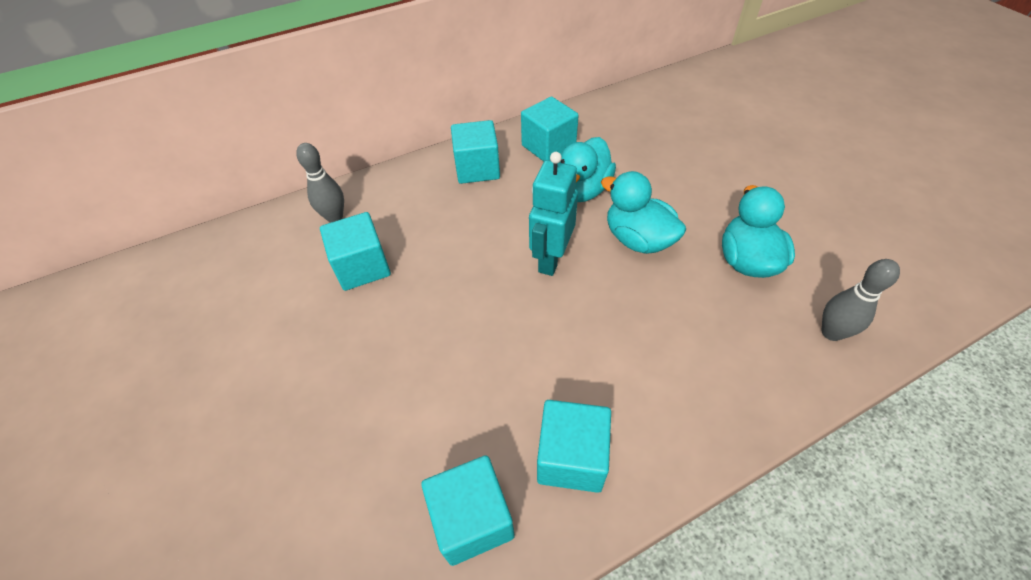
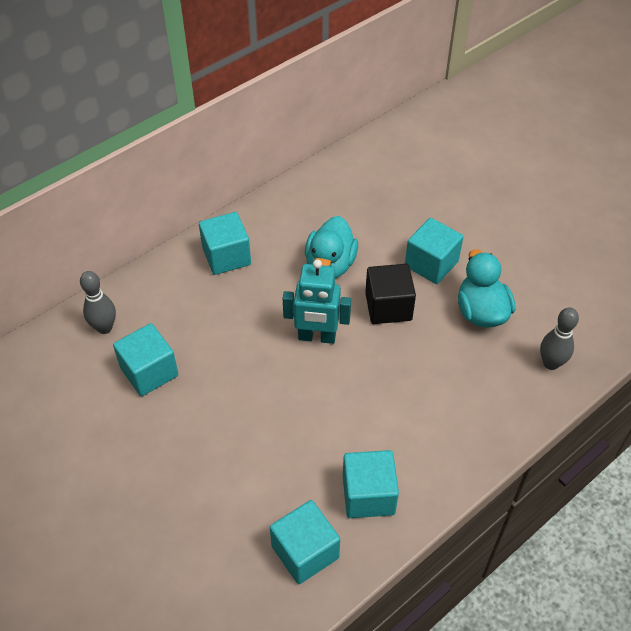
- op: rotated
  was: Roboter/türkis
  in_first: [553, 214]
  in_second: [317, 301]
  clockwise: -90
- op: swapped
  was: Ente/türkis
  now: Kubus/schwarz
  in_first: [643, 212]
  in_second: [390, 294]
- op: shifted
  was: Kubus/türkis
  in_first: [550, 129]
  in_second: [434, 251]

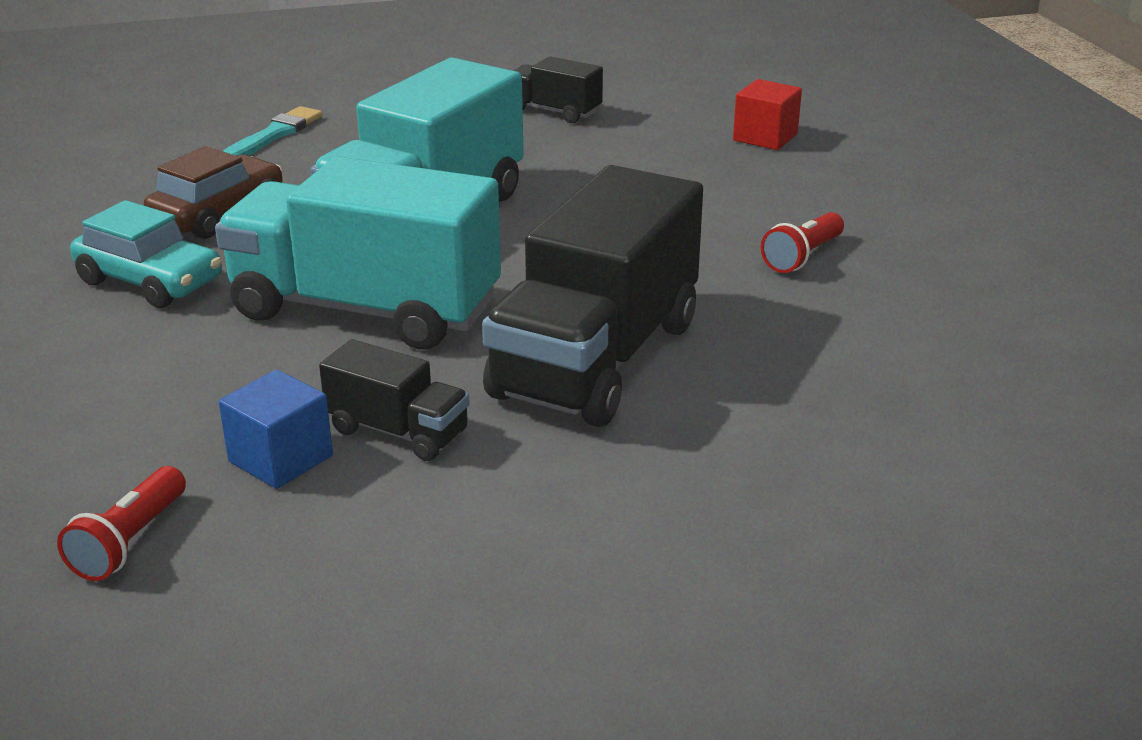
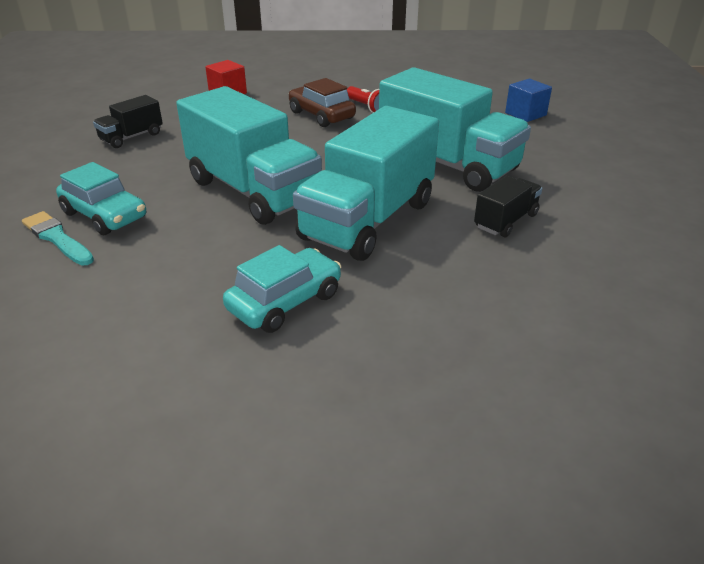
- op: new
  now: Auto/türkis
  in_second: [101, 198]
- op: shifted
  was: Auto/braun
  in_first: [213, 192]
  in_second: [322, 102]
- op: repainted
  was: Lastwagen/schwarz
  now: Lastwagen/türkis
  in_first: [592, 296]
  in_second: [455, 129]
- op: shifted
  was: Kubus/blau
  in_first: [276, 429]
  in_second: [528, 100]
- op: gone
  was: Taschenlampe/rot
  in_first: [121, 523]

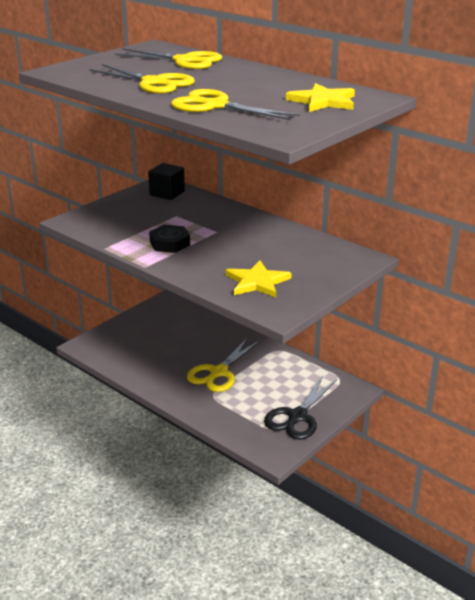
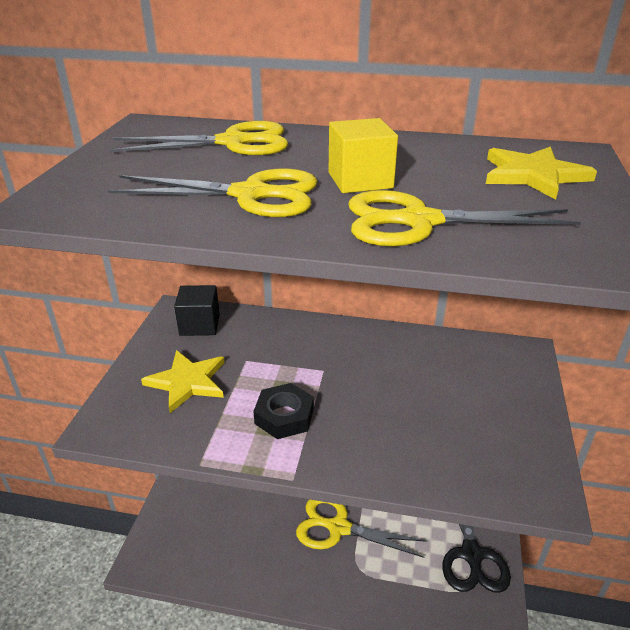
- op: shifted
  was: Stern/gelb
  in_first: [259, 278]
  in_second: [183, 381]
- op: rotated
  was: Schere/gelb
  in_first: [223, 364]
  in_second: [361, 528]
  clockwise: 105
- op: new
  now: Kubus/gelb
  in_second: [363, 155]

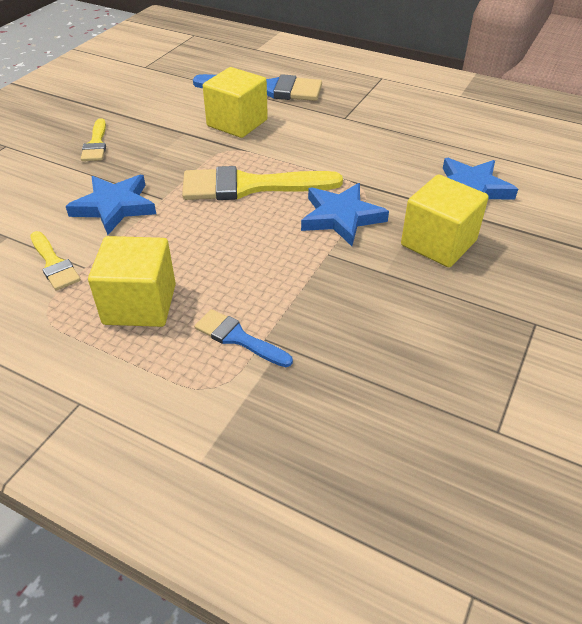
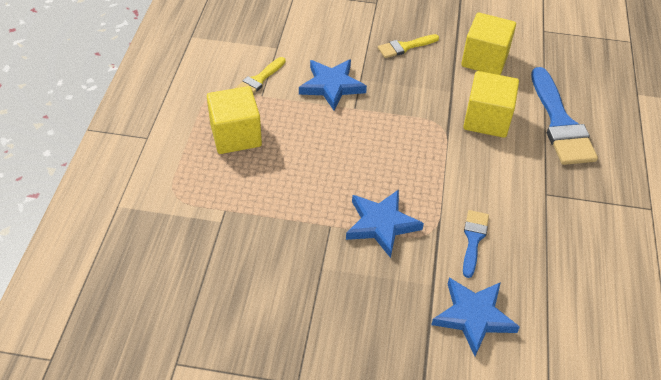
- op: shifted
  was: Kubus/gelb
  in_first: [445, 220]
  in_second: [488, 44]
- op: shifted
  was: Pinsel/blau
  in_first: [243, 338]
  in_second: [476, 244]
- op: gone
  was: Pinsel/gelb
  in_first: [262, 183]

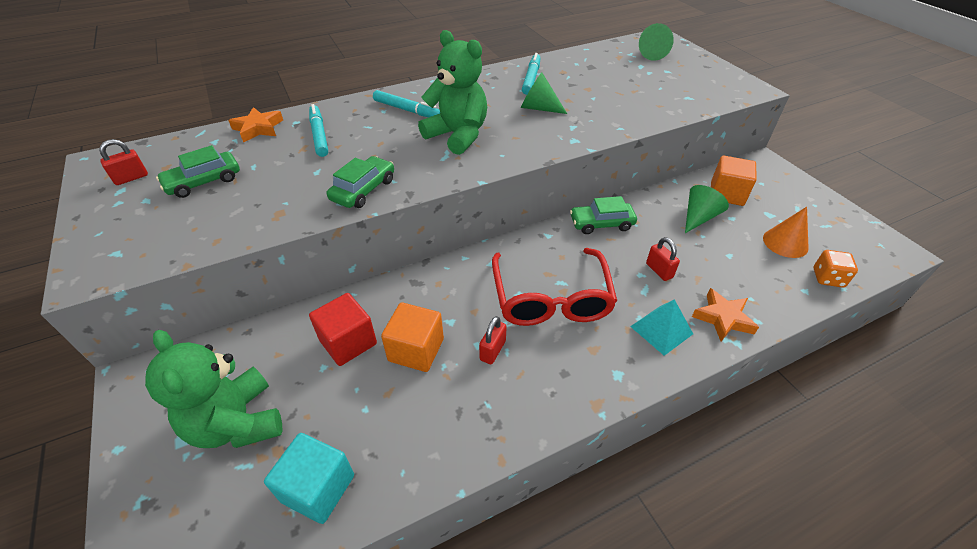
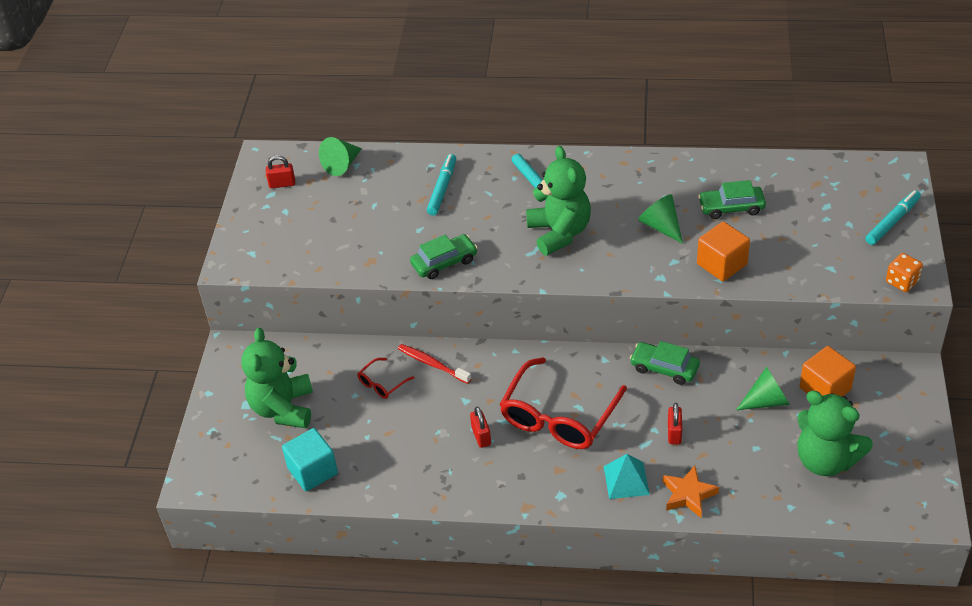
- op: shifted
  was: Kegel/grün
  in_first: [656, 42]
  in_second: [340, 156]
- op: swapped
  was: Kubus/rot
  now: Brille/rot
  in_first: [343, 329]
  in_second: [386, 378]
- op: new
  now: Zahnbürste/rot
  in_second: [434, 364]
- op: rotated
  was: Vorhängeschloss/rot
  in_first: [493, 340]
  in_second: [480, 427]
  clockwise: -75
- op: shifted
  was: Kubus/orange
  in_first: [412, 337]
  in_second: [723, 251]
- op: shifted
  was: Auto/grün
  in_first: [198, 171]
  in_second: [732, 199]
- op: swapped
  was: Kegel/orange
  now: Teddybär/grün
  in_first: [786, 232]
  in_second: [835, 433]
- op: shifted
  was: Filzstift/türkis
  in_first: [531, 74]
  in_second: [893, 217]
- op: shifted
  was: Spielwürfel/orange
  in_first: [835, 269]
  in_second: [904, 272]
- op: gone
  was: Stern/orange
  in_first: [255, 125]

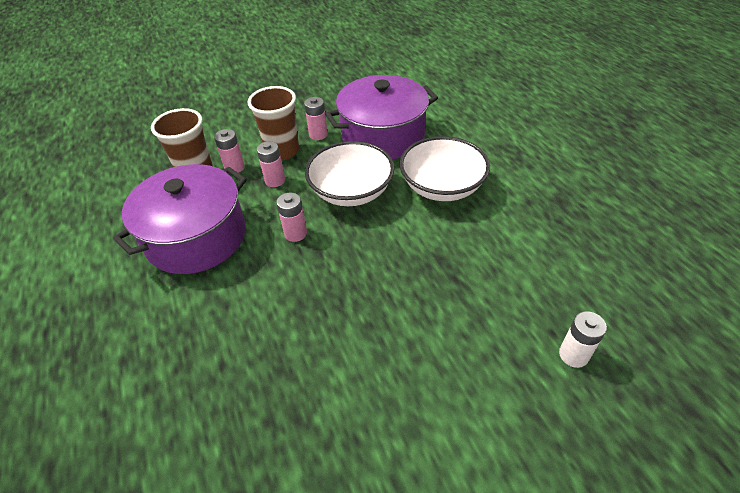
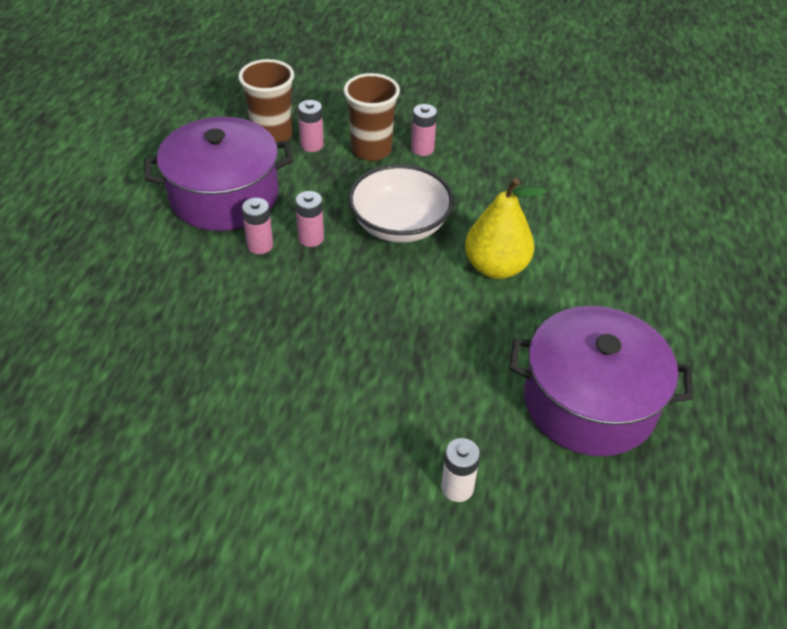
- op: shifted
  was: Batterie/rosa
  in_first: [271, 164]
  in_second: [257, 226]
- op: swapped
  was: Schüssel/weiß
  now: Birne/gelb
  in_first: [444, 168]
  in_second: [505, 228]
- op: shifted
  was: Kochtopf/lila
  in_first: [381, 117]
  in_second: [601, 381]

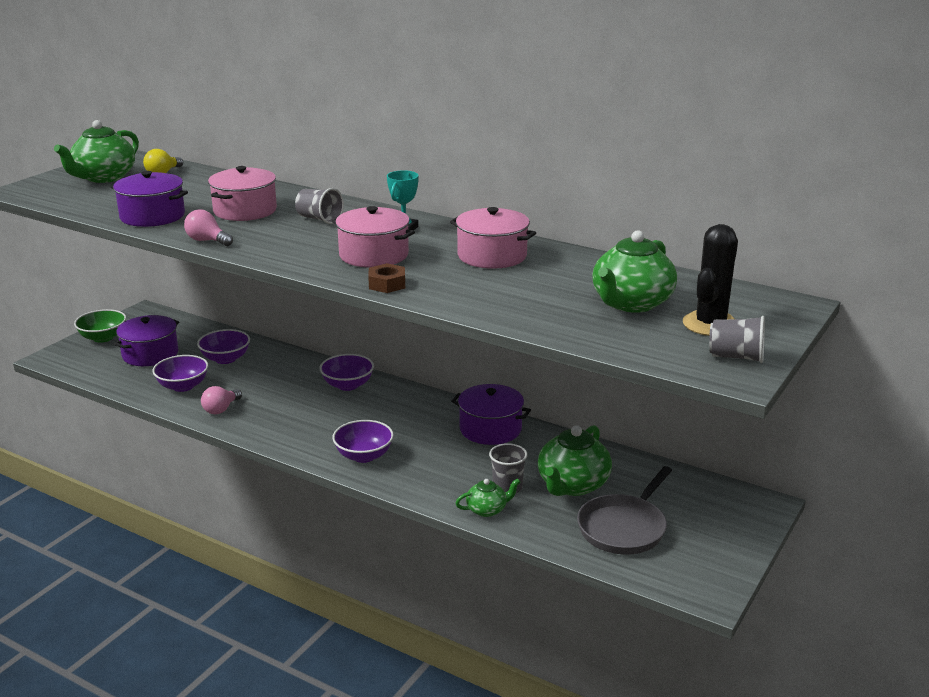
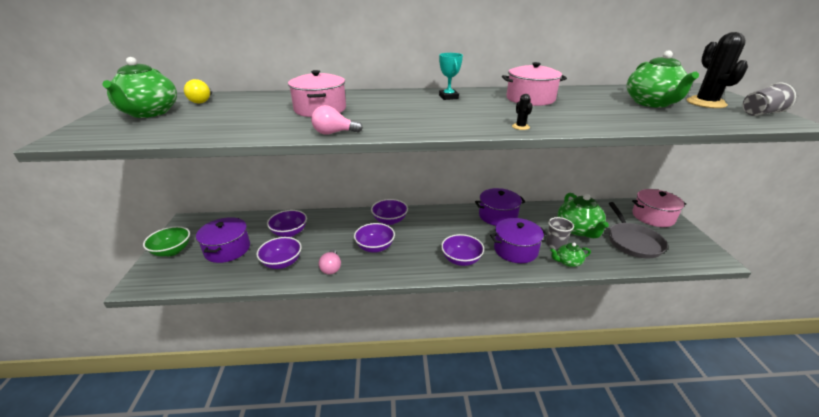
- op: new
  now: Schüssel/lila
  in_second: [374, 238]
- op: shifted
  was: Kochtopf/lila
  in_first: [149, 199]
  in_second: [518, 240]
- op: swapped
  was: Sechskantmutter/braun
  now: Kaktus/schwarz
  in_first: [386, 278]
  in_second: [522, 112]
- op: rotated
  was: Teekanne/grün
  in_first: [488, 497]
  in_second: [570, 255]
  clockwise: -135
- op: shifted
  was: Kochtopf/rosa
  in_first: [373, 237]
  in_second: [659, 208]
- op: gone
  was: Becher/grau
  in_first: [319, 206]

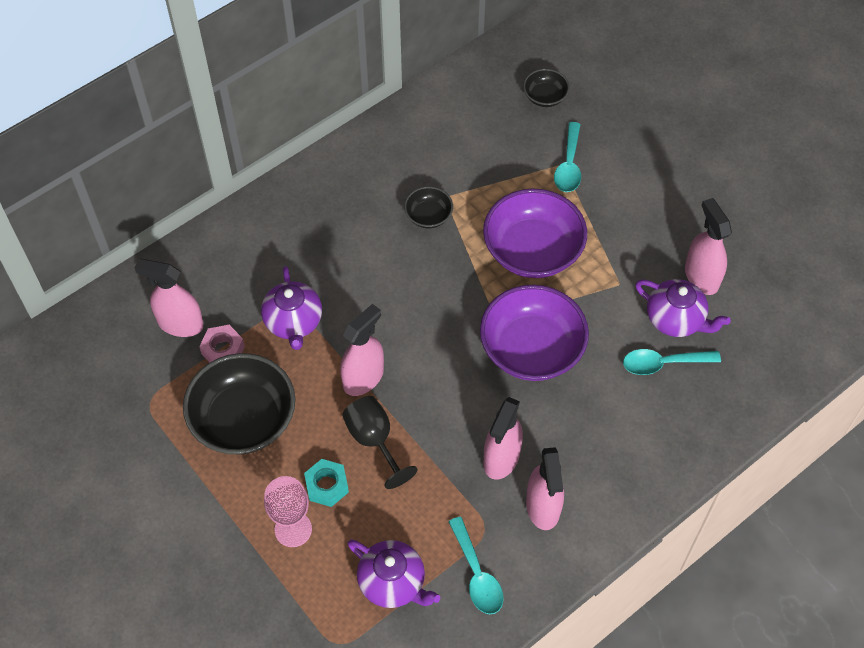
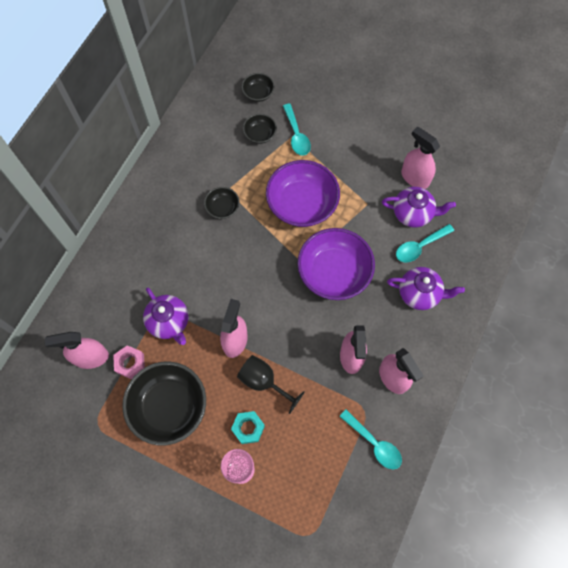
- op: new
  now: Schüssel/schwarz
  in_second: [260, 129]
- op: shifted
  was: Teekanne/lila
  in_first: [394, 573]
  in_second: [426, 288]

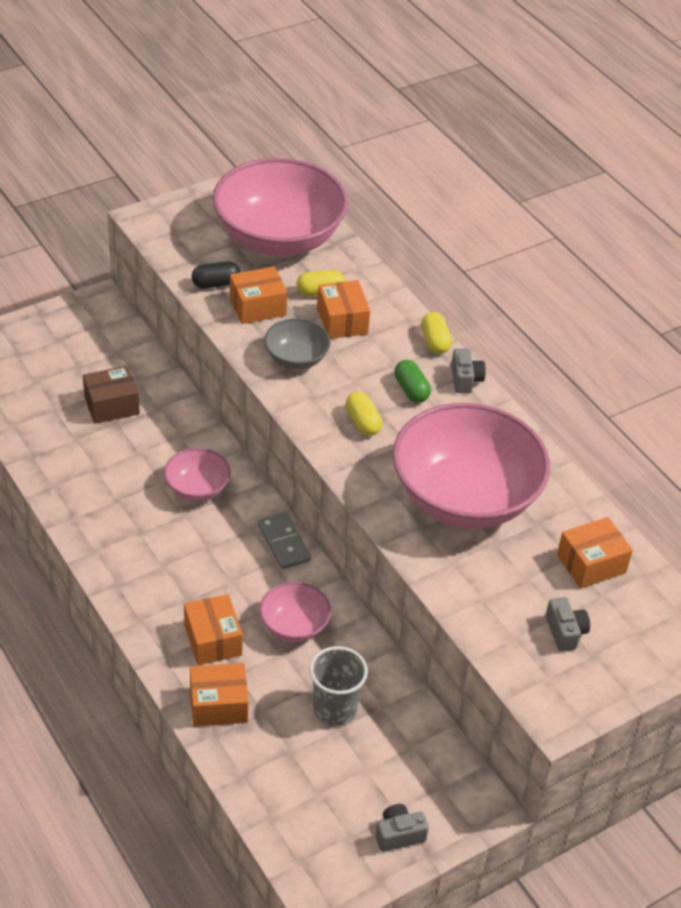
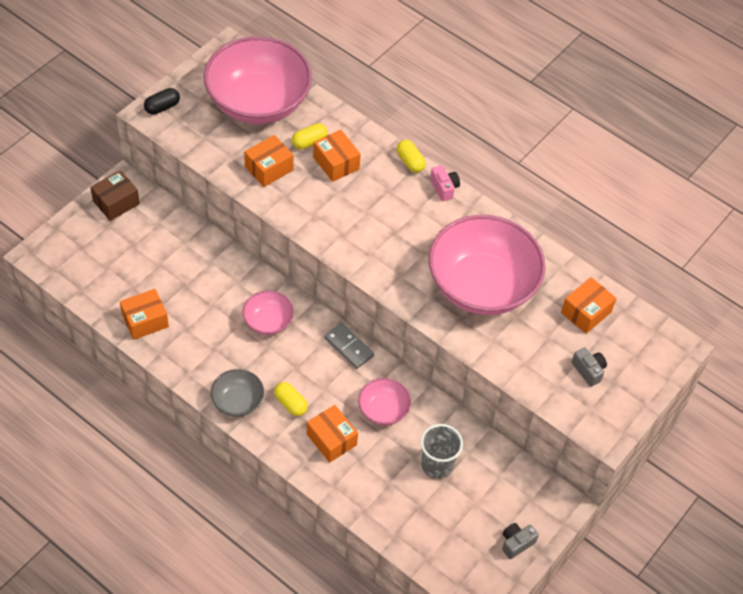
- op: shifted
  was: Schachtel/braun
  in_first: [111, 395]
  in_second: [115, 195]
- op: shifted
  was: Schachtel/orange
  in_first: [219, 695]
  in_second: [144, 314]
- op: shifted
  was: Kapsel/schwarz
  in_first: [216, 275]
  in_second: [162, 101]
- op: shifted
  was: Schüssel/grau
  in_first: [297, 343]
  in_second: [237, 393]
- op: shifted
  was: Kapsel/gelb
  in_first: [363, 414]
  in_second: [291, 399]
- op: repainted
  was: Kamera/grau
  now: Kamera/rosa
  in_first: [468, 371]
  in_second: [445, 183]
- op: gone
  was: Kapsel/grün
  in_first: [412, 381]

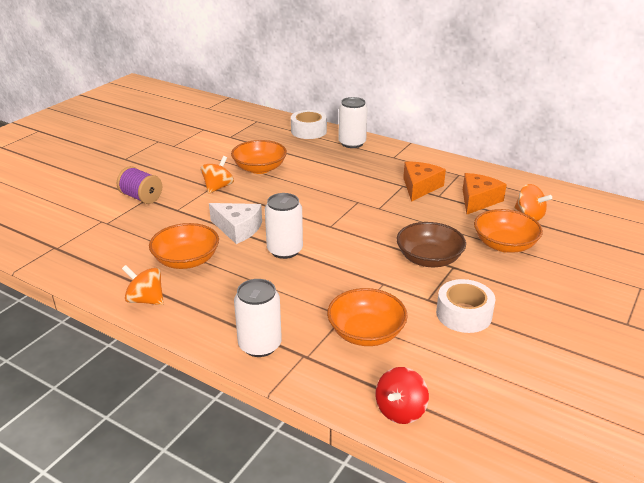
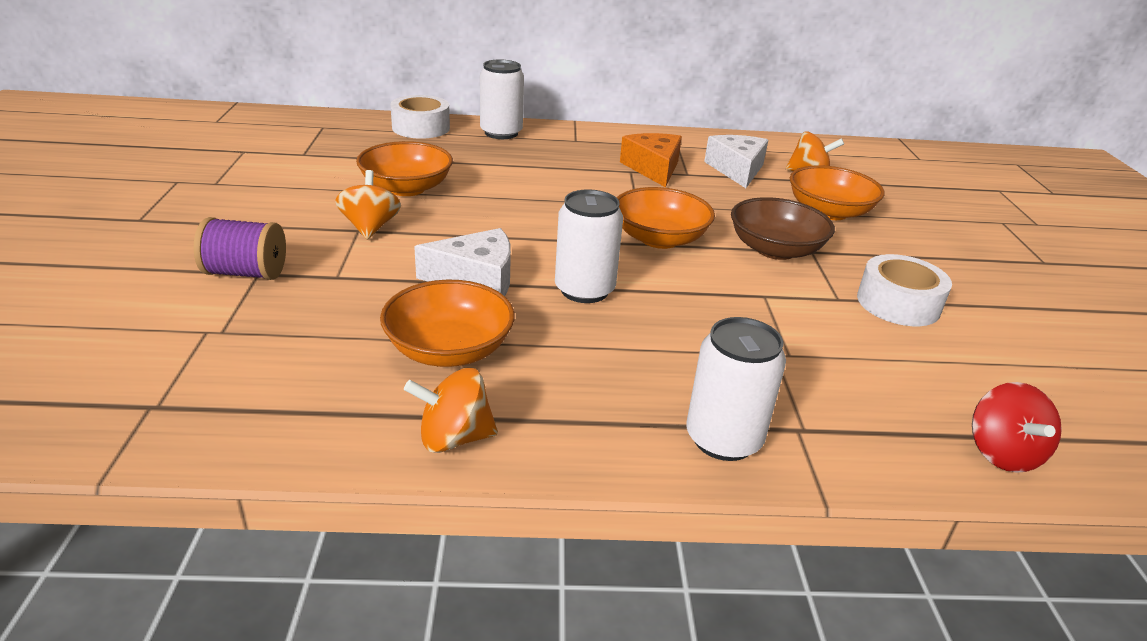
- op: shifted
  was: Schüssel/orange
  in_first: [367, 317]
  in_second: [666, 218]
- op: repainted
  was: Käse/orange
  now: Käse/weiß
  in_first: [485, 193]
  in_second: [736, 161]

